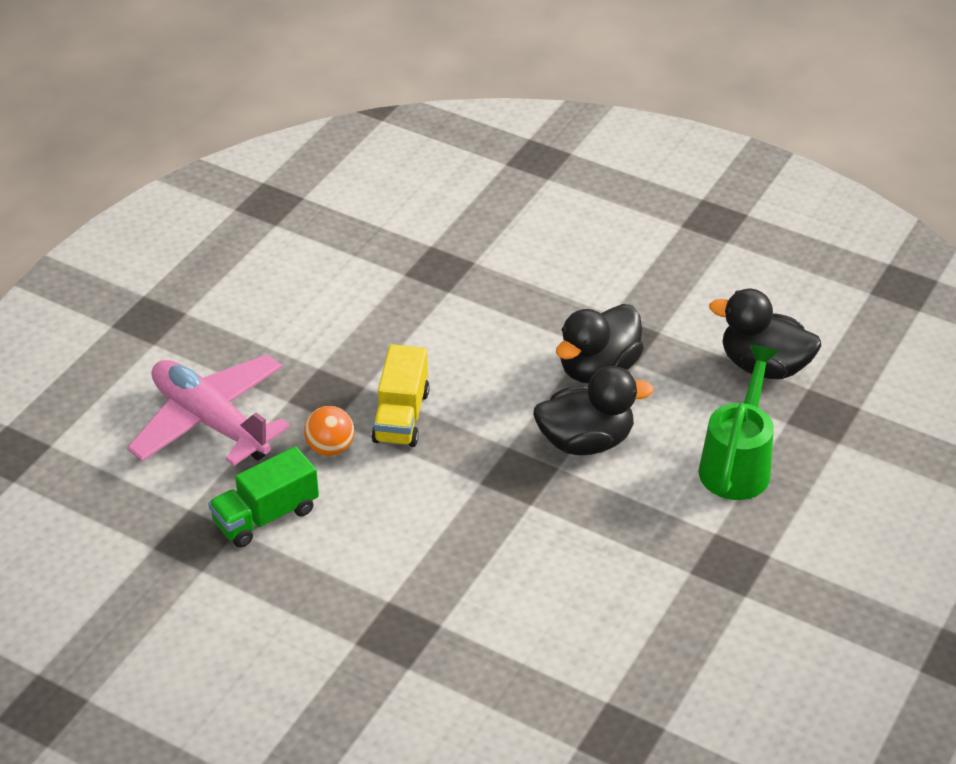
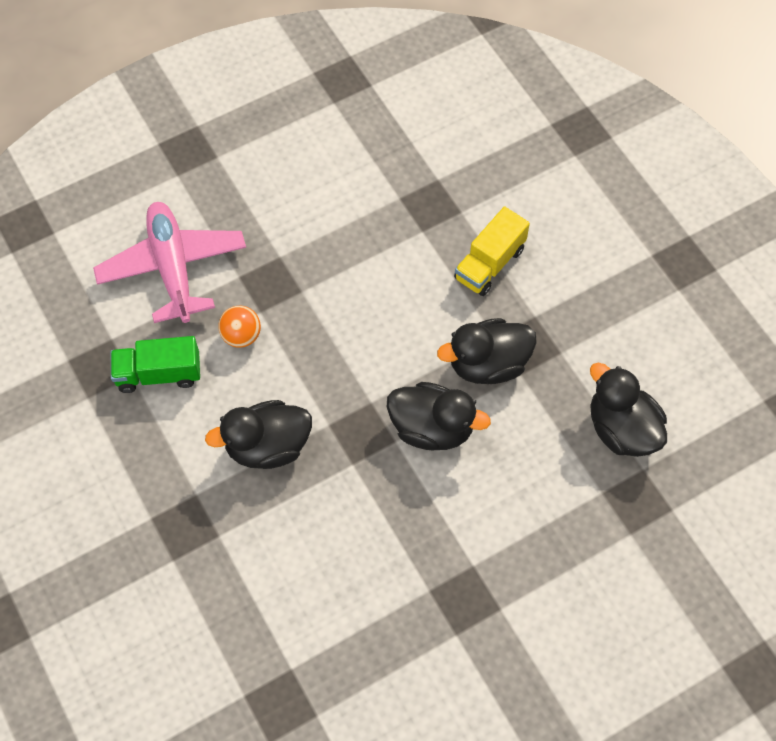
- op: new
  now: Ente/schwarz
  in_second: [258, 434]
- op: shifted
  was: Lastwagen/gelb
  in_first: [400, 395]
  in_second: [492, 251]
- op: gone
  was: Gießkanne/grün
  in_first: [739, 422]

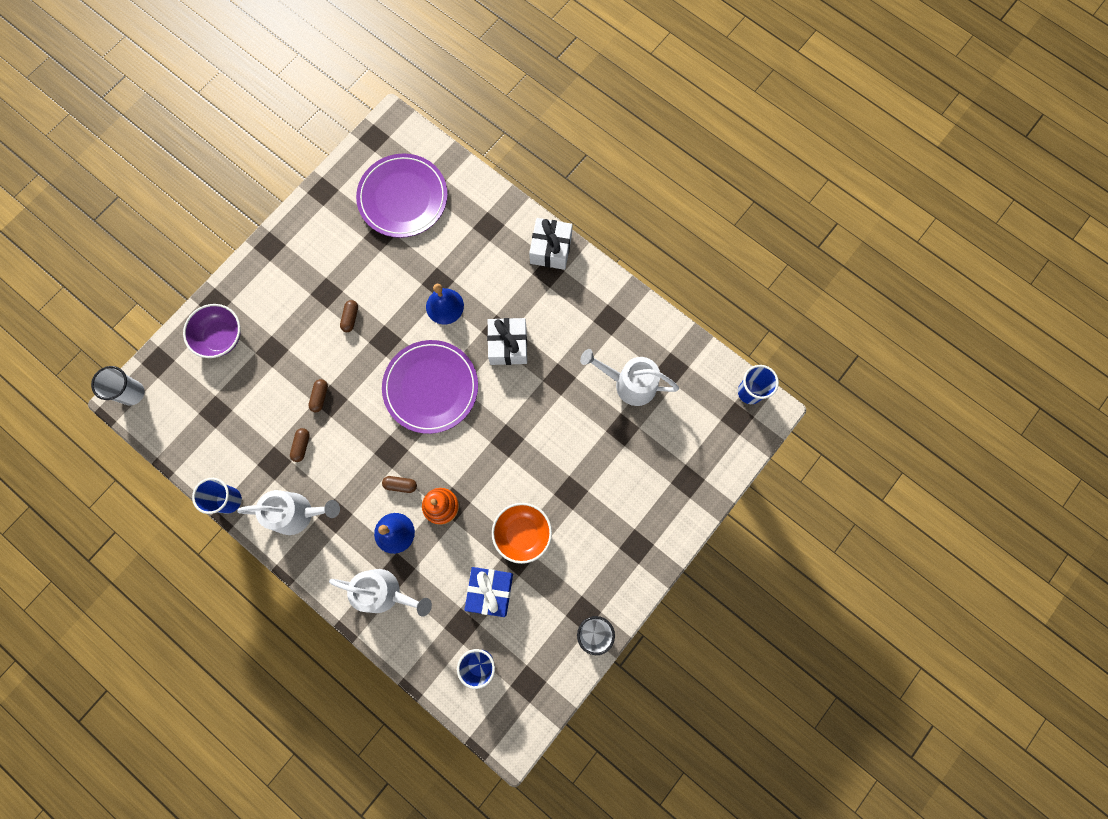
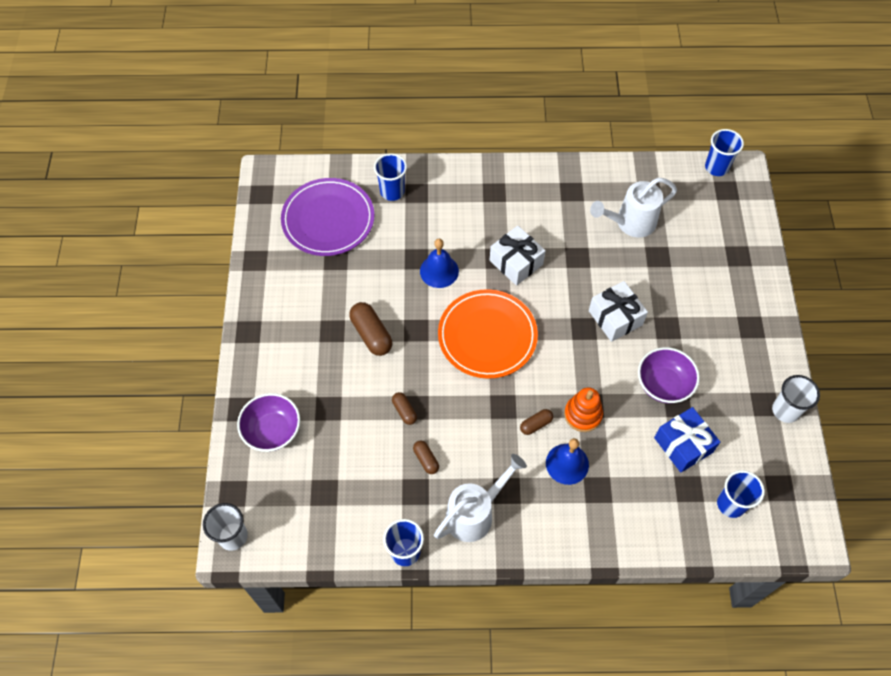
- op: scaled
  was: Kapsel/braun
  in_first: [349, 316]
  in_second: [370, 329]
  ratio: 1.76
- op: new
  now: Becher/blau
  in_second: [390, 177]
- op: repainted
  was: Teller/lila
  now: Teller/orange
  in_first: [430, 387]
  in_second: [488, 334]
- op: shifted
  was: Geschenk/weiß
  in_first: [550, 244]
  in_second: [618, 311]
- op: repainted
  was: Schüssel/orange
  now: Schüssel/lila
  in_first: [522, 533]
  in_second: [669, 375]
- op: gone
  was: Gießkanne/weiß
  in_first: [380, 593]

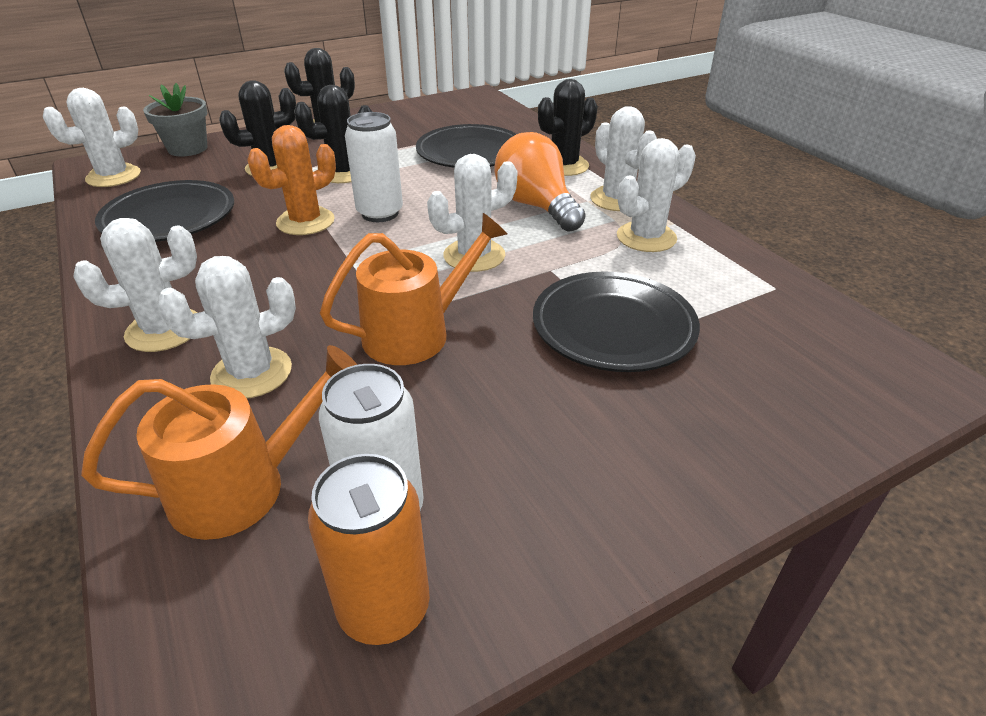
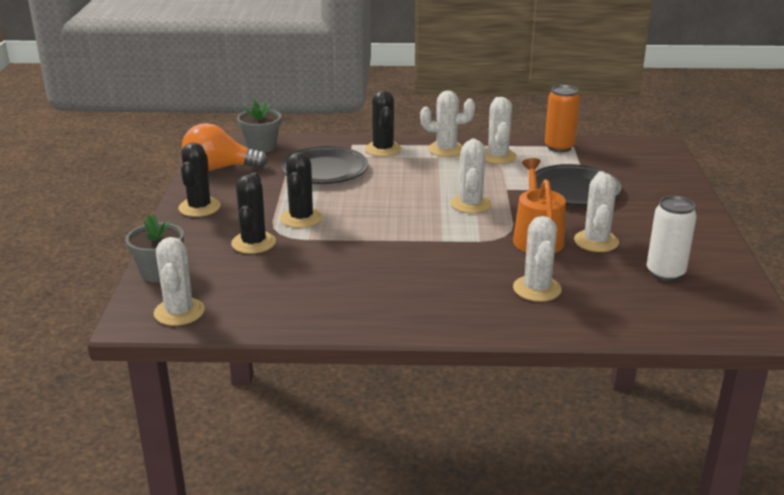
- op: shifted
  was: Glühbirne/orange
  in_first: [540, 182]
  in_second: [225, 147]
- op: new
  now: Blumentopf/grau
  in_second: [259, 126]
- op: shifted
  was: Dose/orange
  in_first: [369, 549]
  in_second: [562, 118]
- op: shifted
  was: Kaktus/weiß
  in_first: [135, 285]
  in_second: [596, 211]
- op: gone
  was: Gießkanne/orange
  in_first: [219, 442]
- op: gone
  was: Teller/schwarz
  in_first: [164, 211]
- op: gone
  was: Kaktus/orange
  in_first: [291, 180]
- op: gone
  was: Dose/weiß
  in_first: [374, 167]

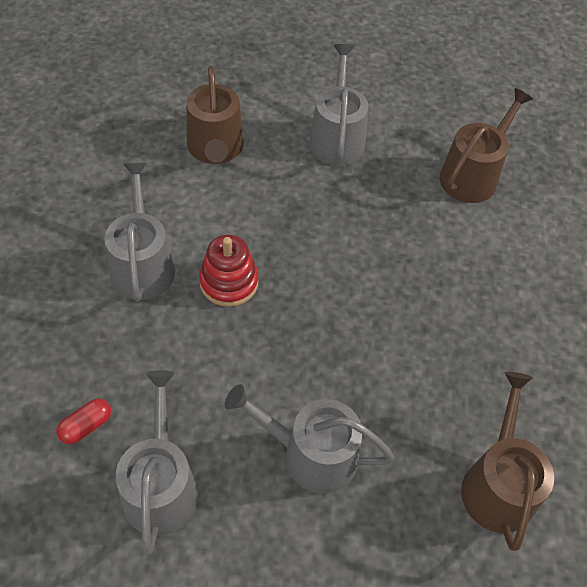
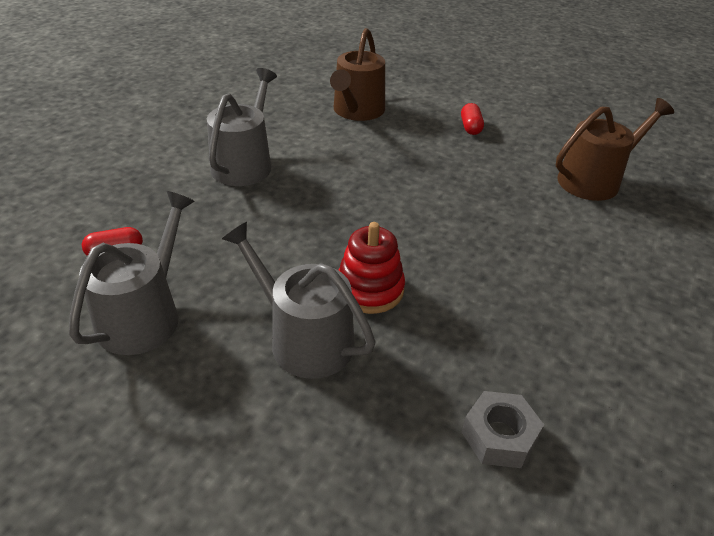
- op: shifted
  was: Stapelspielzeug/rot
  in_first: [229, 271]
  in_second: [372, 268]
- op: swapped
  was: Gießkanne/grau
  now: Kapsel/rot
  in_first: [339, 104]
  in_second: [472, 119]
- op: swapped
  was: Gießkanne/braun
  now: Sechskantmutter/grau
  in_first: [507, 461]
  in_second: [503, 429]

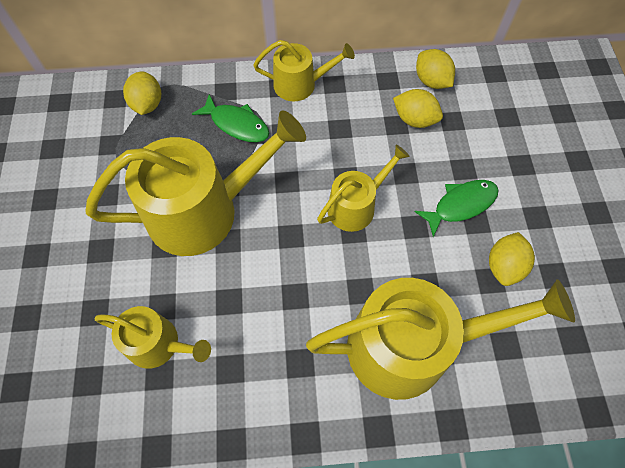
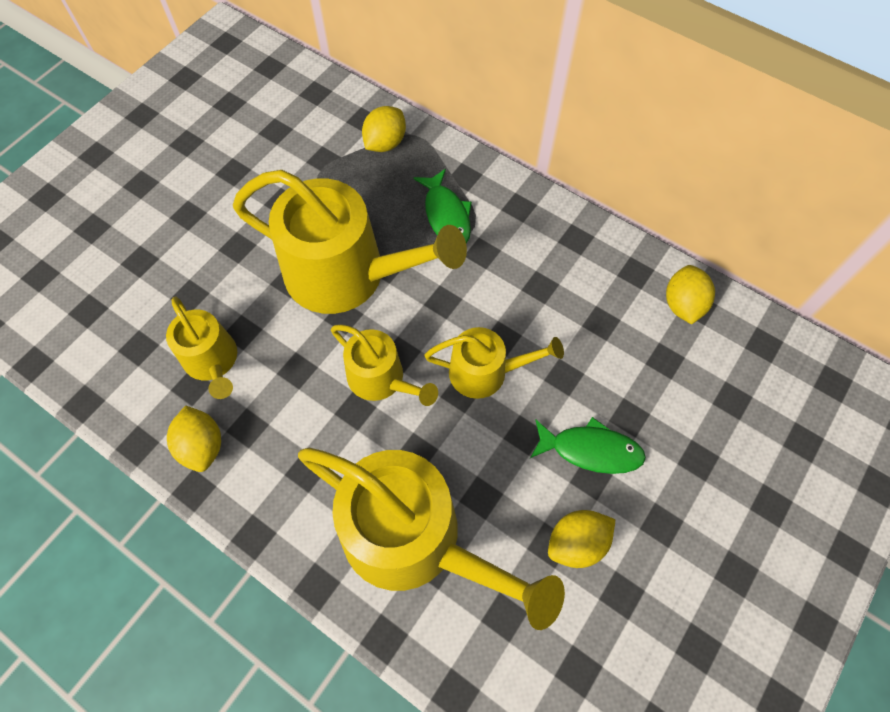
- op: shifted
  was: Zitrone/gelb
  in_first: [418, 108]
  in_second: [194, 439]
- op: shifted
  was: Gießkanne/gelb
  in_first: [304, 70]
  in_second: [384, 365]

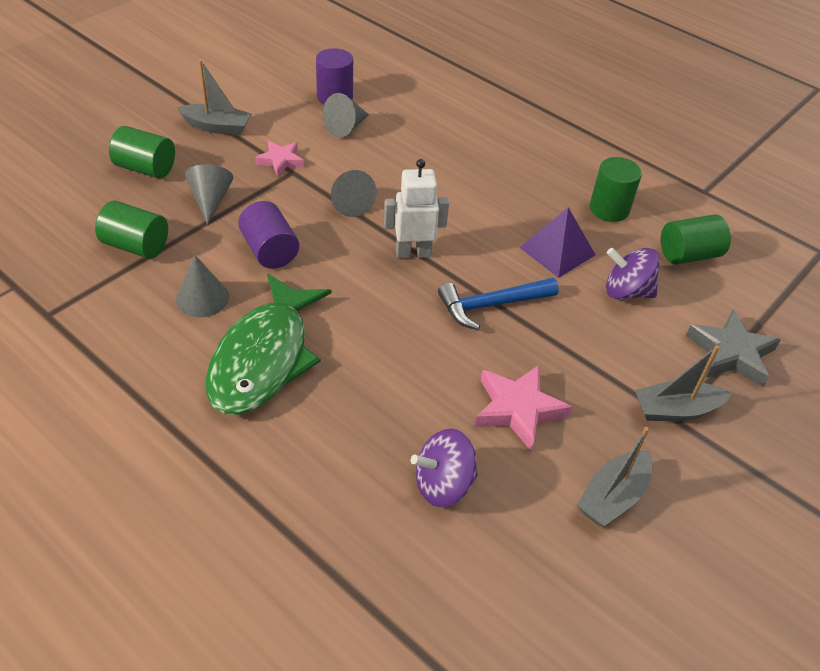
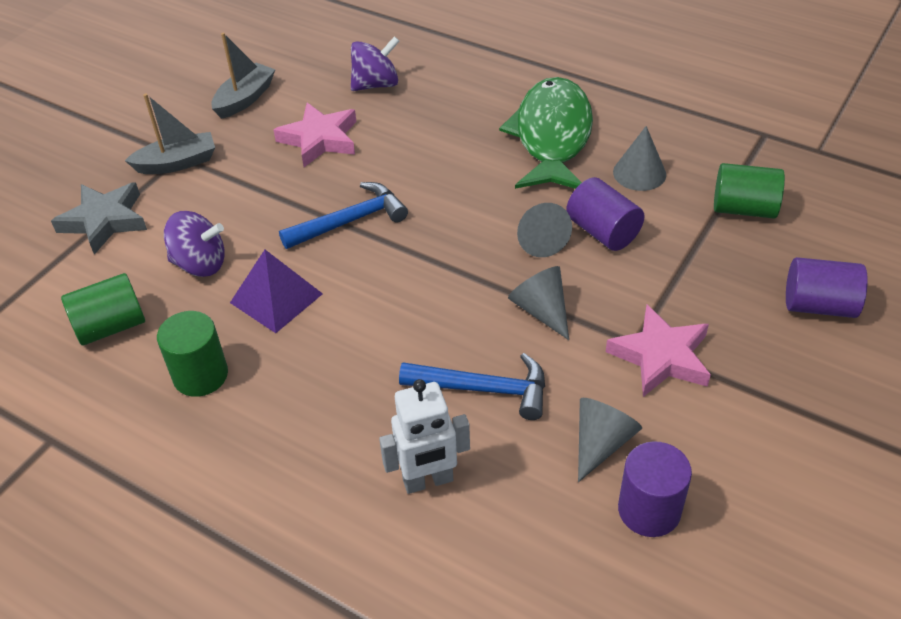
- op: shifted
  was: Roboter/weiß
  in_first: [416, 209]
  in_second: [424, 436]
- op: new
  now: Hammer/blau
  in_second: [472, 386]
- op: shifted
  was: Kegel/grau
  in_first: [209, 195]
  in_second: [544, 230]
- op: scaled
  was: Stern/rosa
  in_first: [279, 158]
  in_second: [658, 351]
  ratio: 1.56
- op: repainted
  was: Vollzylinder/grün
  now: Vollzylinder/lila
  in_first: [142, 152]
  in_second: [827, 287]
- op: gone
  was: Boot/grau
  in_first: [214, 97]

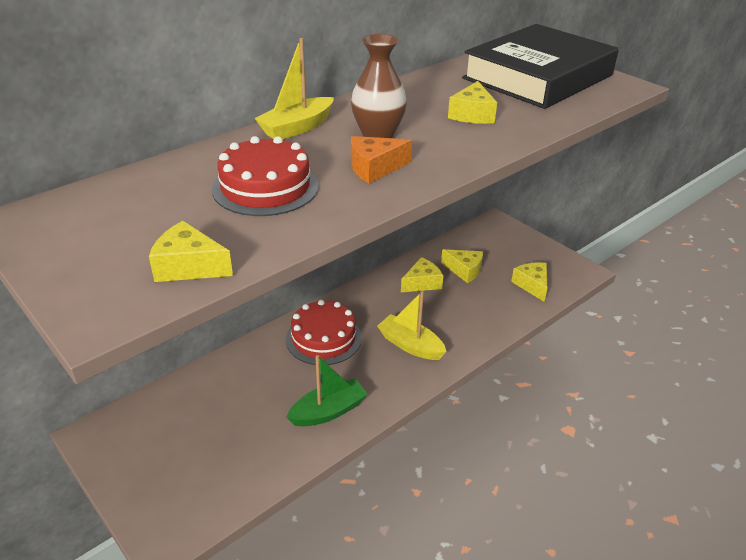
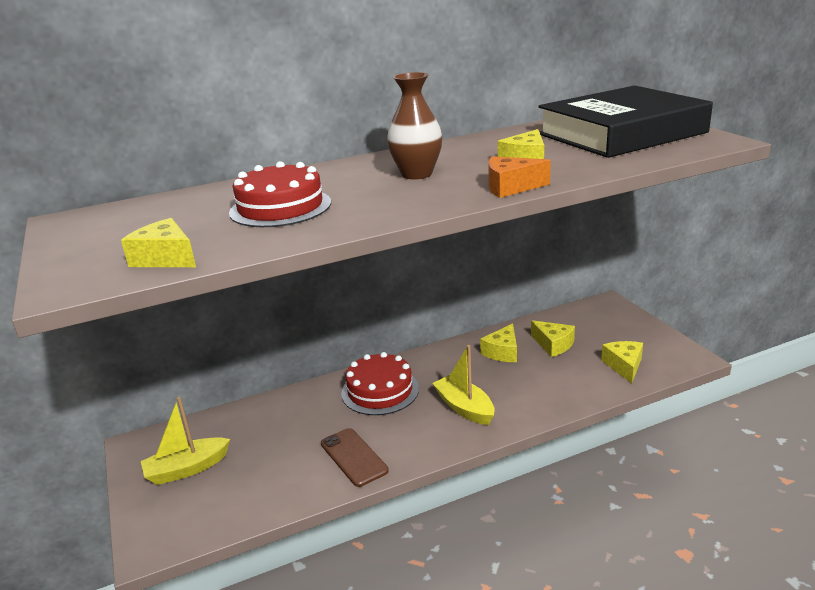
- op: shifted
  was: Boot/gelb
  in_first: [294, 88]
  in_second: [185, 441]
- op: swapped
  was: Boot/grün
  now: Handy/braun
  in_first: [327, 390]
  in_second: [355, 457]
- op: rotated
  was: Käse/gelb
  in_first: [422, 274]
  in_second: [498, 342]
  clockwise: 135
- op: shifted
  was: Käse/orange
  in_first: [381, 159]
  in_second: [519, 177]

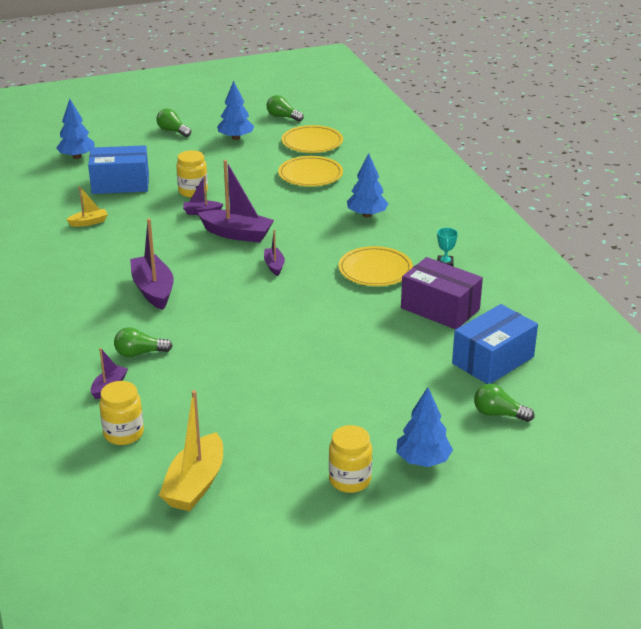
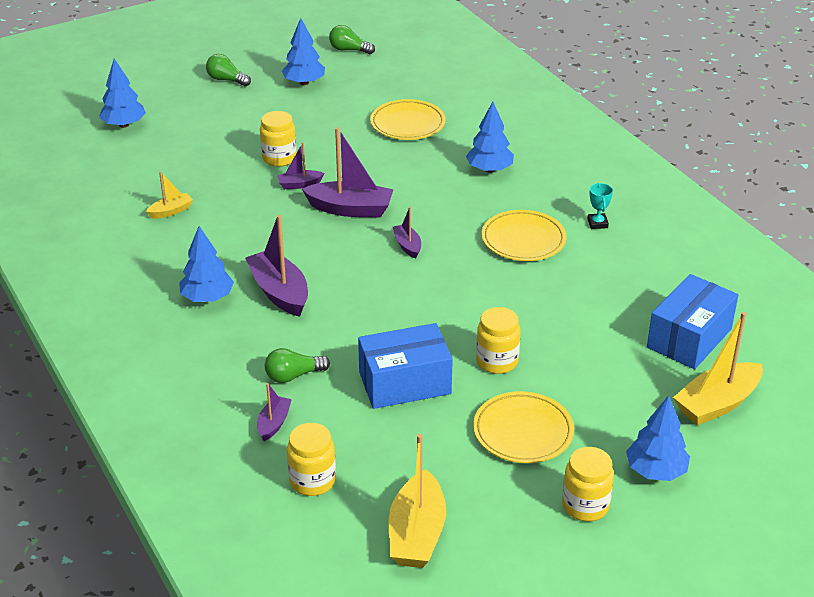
- op: new
  now: Baum/blau
  in_second: [206, 264]
- op: shifted
  was: Schachtel/blau
  in_first: [118, 169]
  in_second: [405, 366]
- op: shifted
  was: Teller/gelb
  in_first: [312, 139]
  in_second: [523, 427]
- op: new
  now: Einmachglas/gelb
  in_second: [498, 340]
- op: swapped
  was: Glühbirne/grün
  now: Boot/gelb
  in_first: [504, 403]
  in_second: [718, 368]
- op: gone
  was: Schachtel/lila
  in_first: [442, 293]

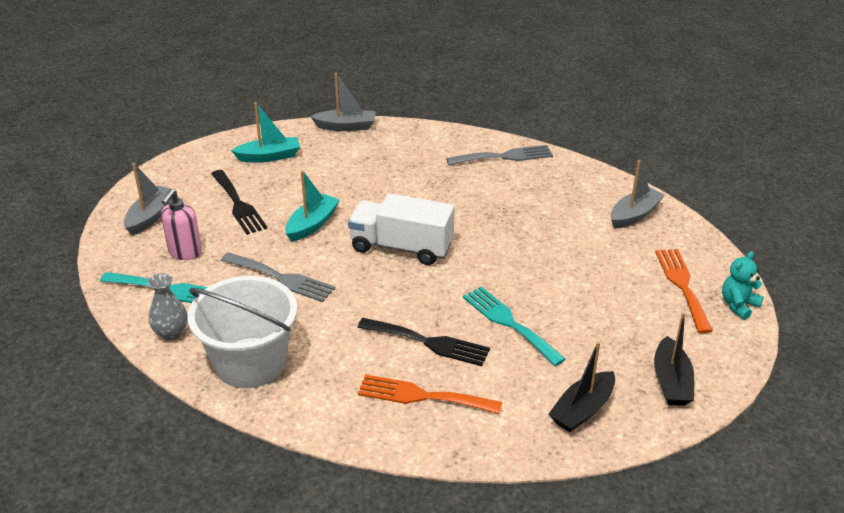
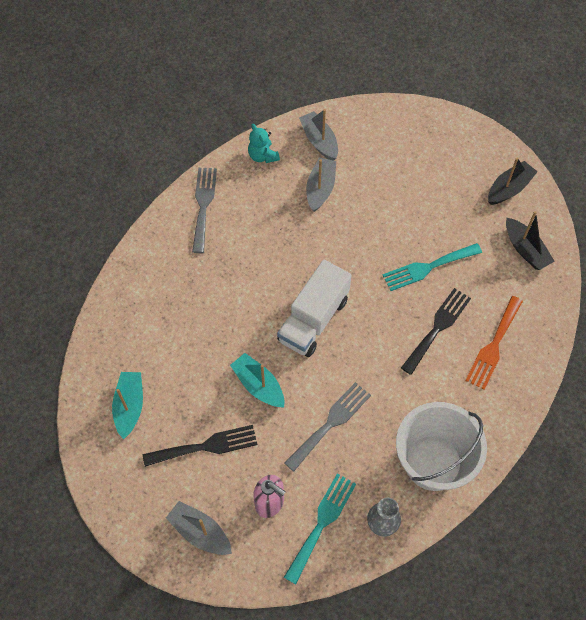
- op: shifted
  was: Teddybär/türkis
  in_first: [743, 285]
  in_second: [264, 143]
- op: shifted
  was: Boot/grau
  in_first: [342, 102]
  in_second: [321, 185]
- op: rotated
  was: Boot/schwarz
  in_first: [674, 359]
  in_second: [513, 181]
  clockwise: -60
- op: gone
  was: Gabel/orange
  in_first: [684, 291]

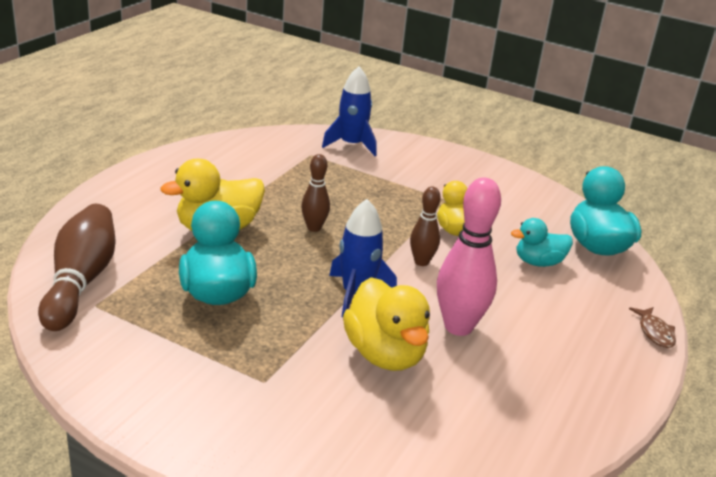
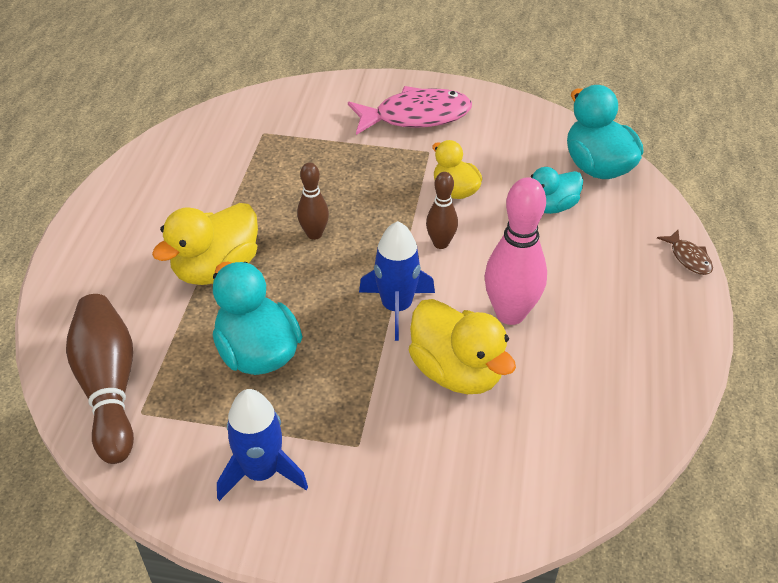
- op: shifted
  was: Rakete/blau
  in_first: [349, 111]
  in_second: [262, 445]
- op: new
  now: Fisch/rosa
  in_second: [410, 110]

